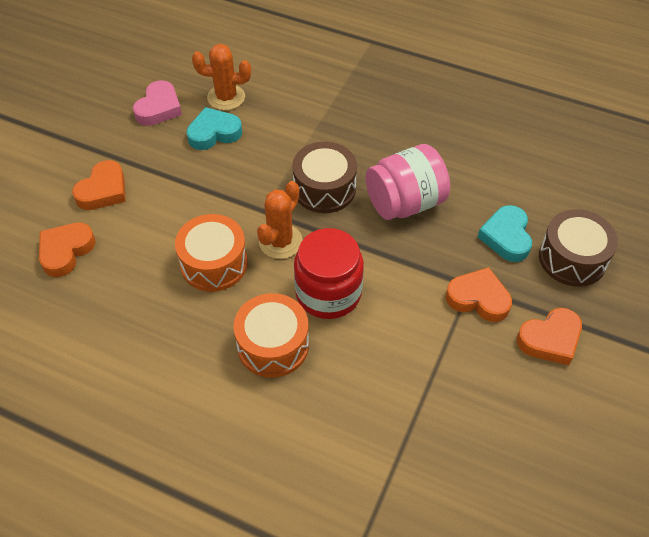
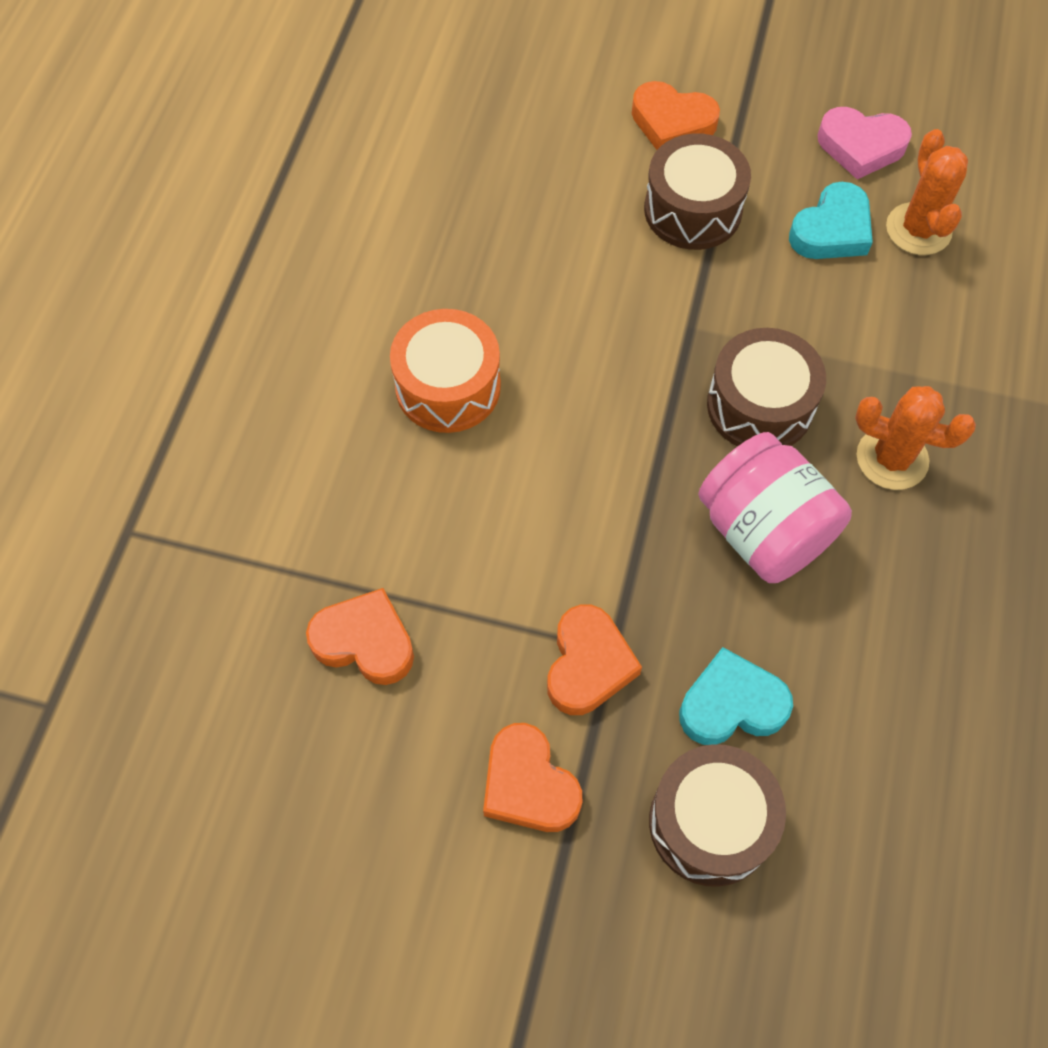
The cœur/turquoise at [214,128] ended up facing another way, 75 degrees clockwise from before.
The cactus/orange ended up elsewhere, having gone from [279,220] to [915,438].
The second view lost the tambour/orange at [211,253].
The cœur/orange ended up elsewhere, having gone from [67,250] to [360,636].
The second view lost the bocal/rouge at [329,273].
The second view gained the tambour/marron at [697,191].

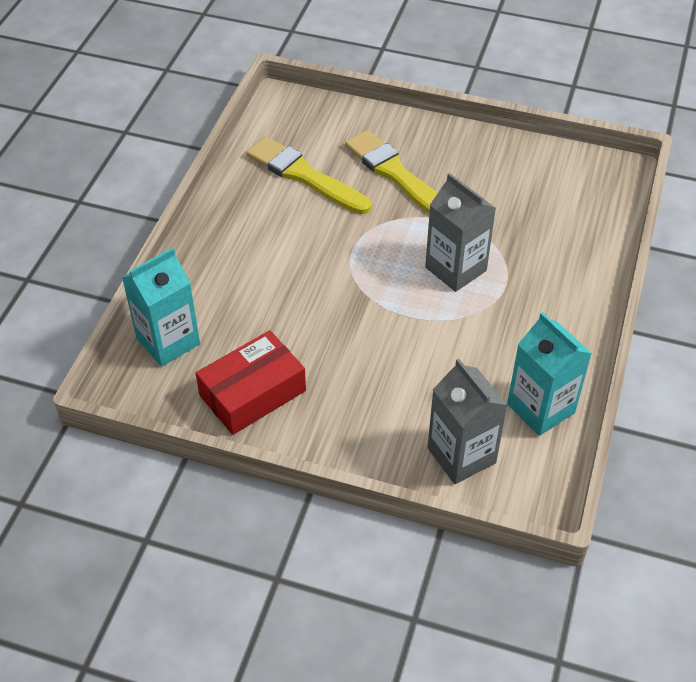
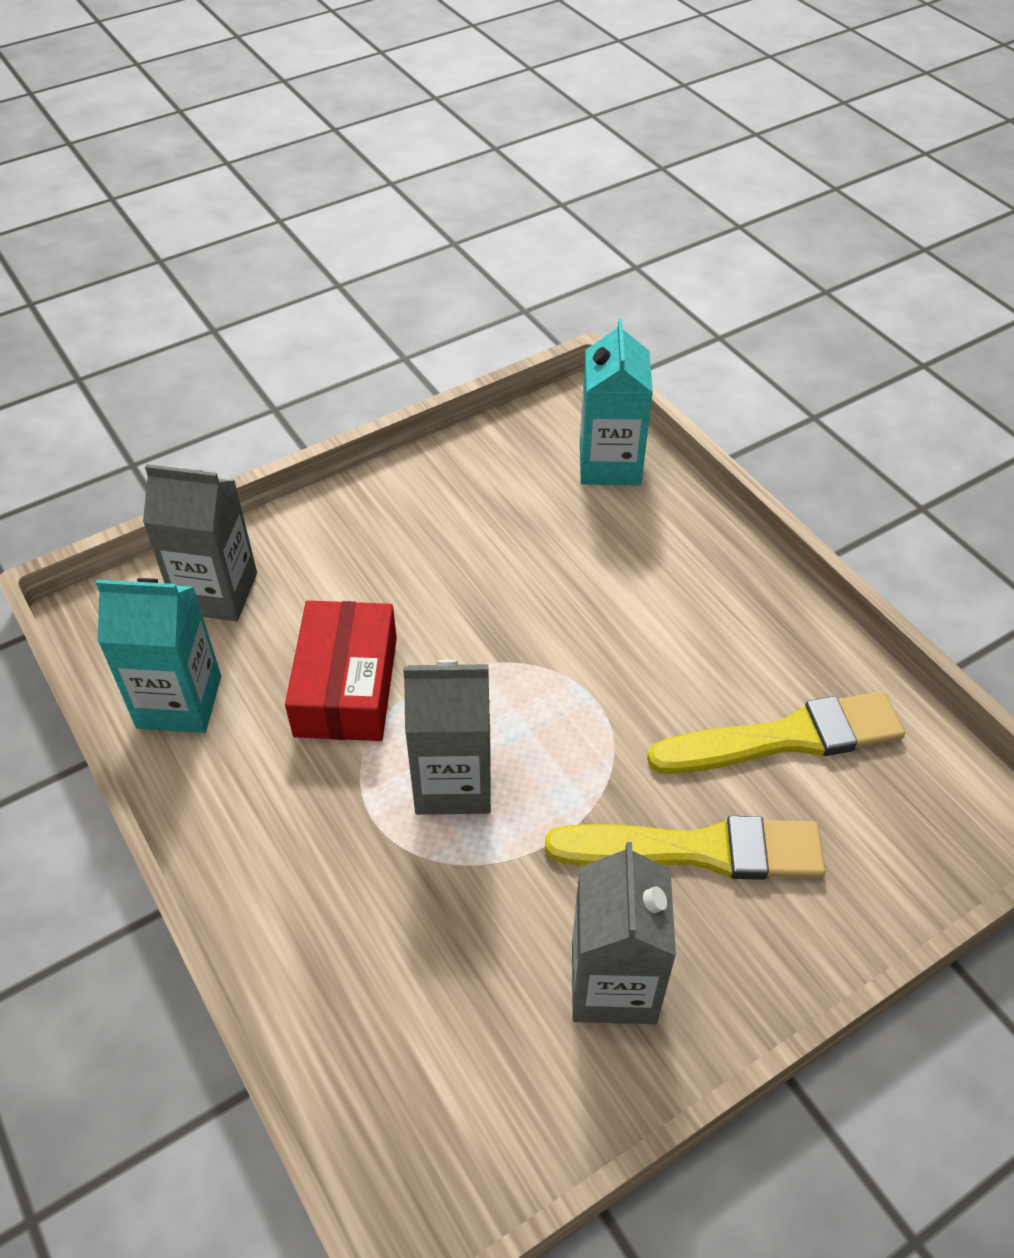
The boîte/rouge ended up elsewhere, having gone from [251,382] to [341,670].
The second view gained the brique de lait/gris at [624,933].

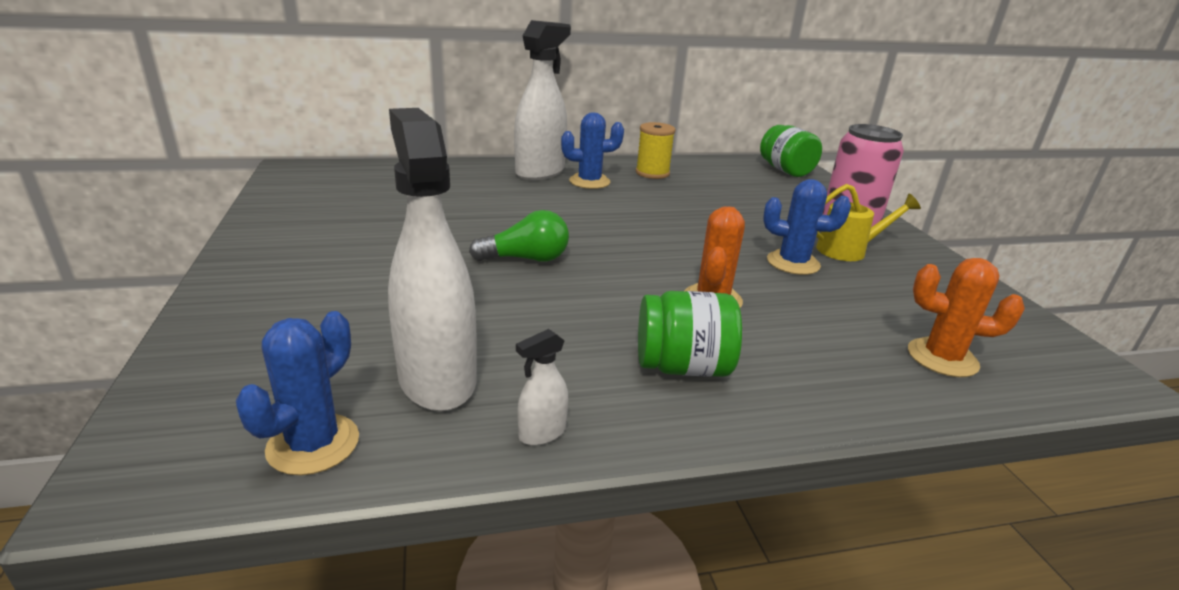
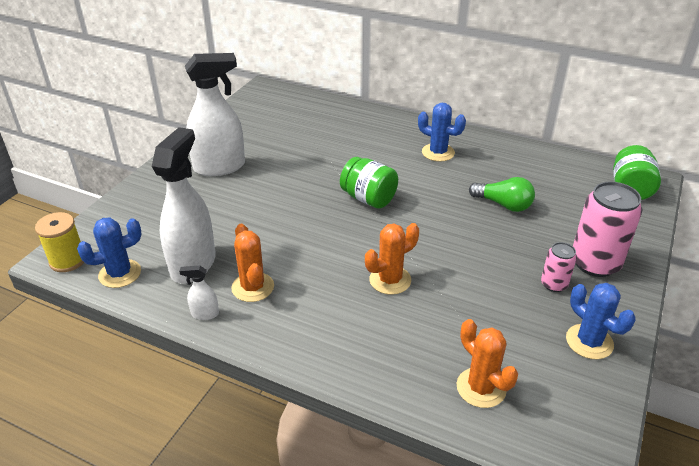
The vaporisateur/blanc ended up elsewhere, having gone from [542,100] to [215,114].
The bobine/jaune ended up elsewhere, having gone from [656,150] to [59,242].
The cactus/bleu ended up elsewhere, having gone from [807,227] to [601,321].
Where the arrosoir/jaune stood at [868,222], the canette/rose came to stand at [559,267].
The ampoule/vert ended up elsewhere, having gone from [519,236] to [502,194].
The bocal/vert ended up elsewhere, having gone from [690,334] to [369,183].
The second view gained the cactus/orange at [252,263].

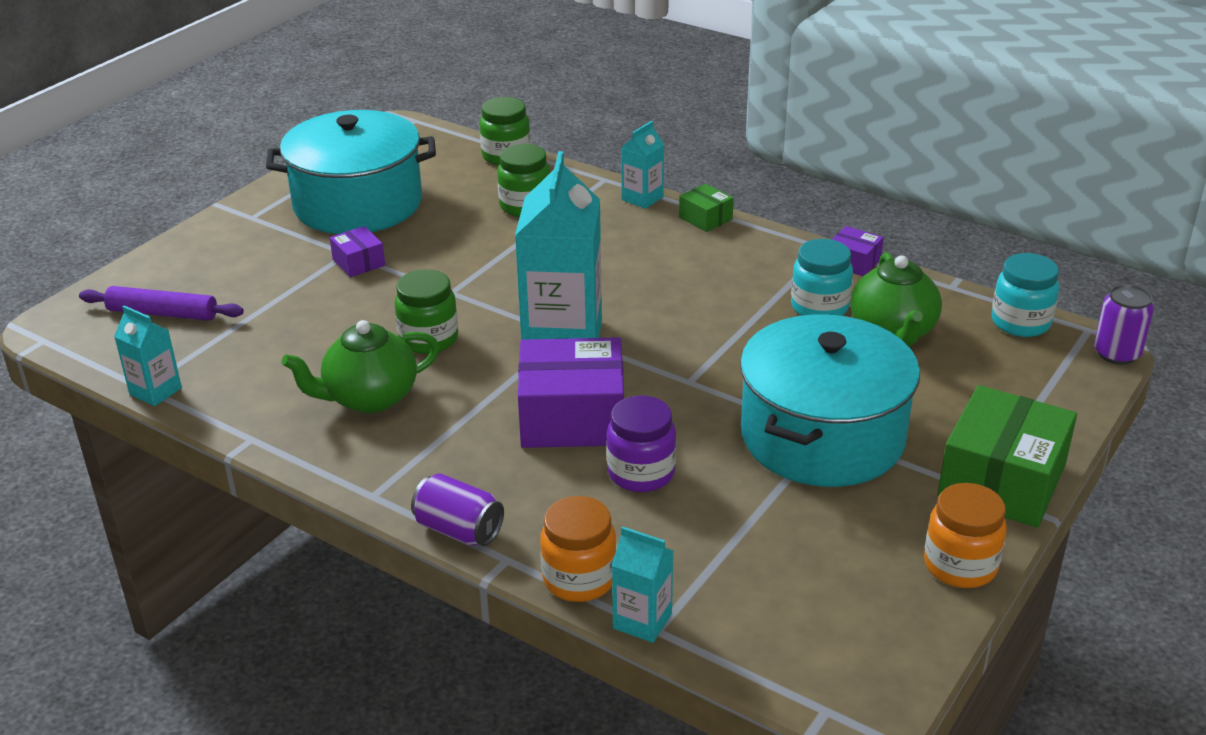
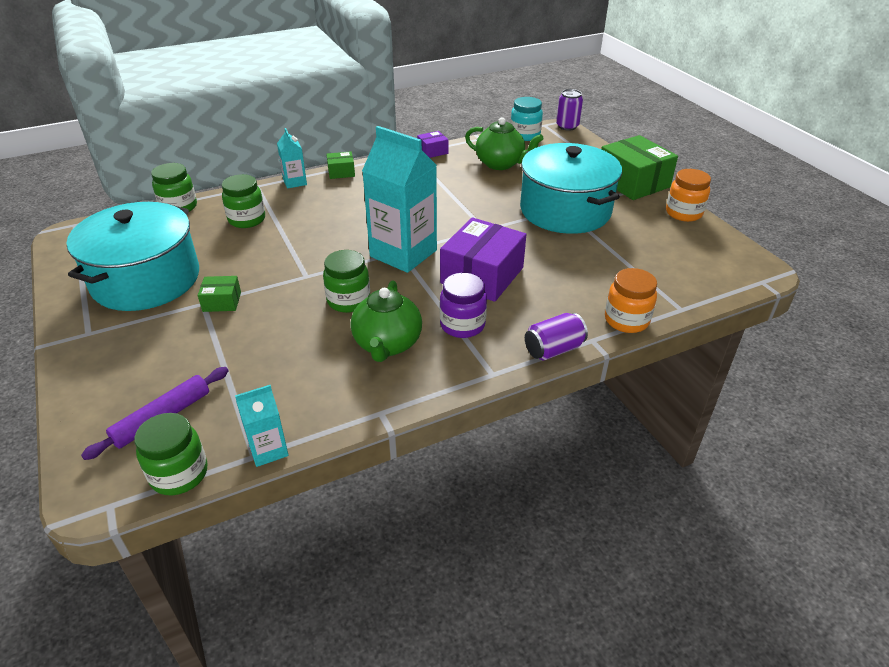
What was the boîte/violet at [357,251] turned into the boîte/vert at [219,294].
The second view lost the bocal/turquoise at [822,277].
The bocal/violet ended up elsewhere, having gone from [641,444] to [463,305].
The second view lost the brique de lait/turquoise at [642,584].
The second view gained the bocal/vert at [171,454].

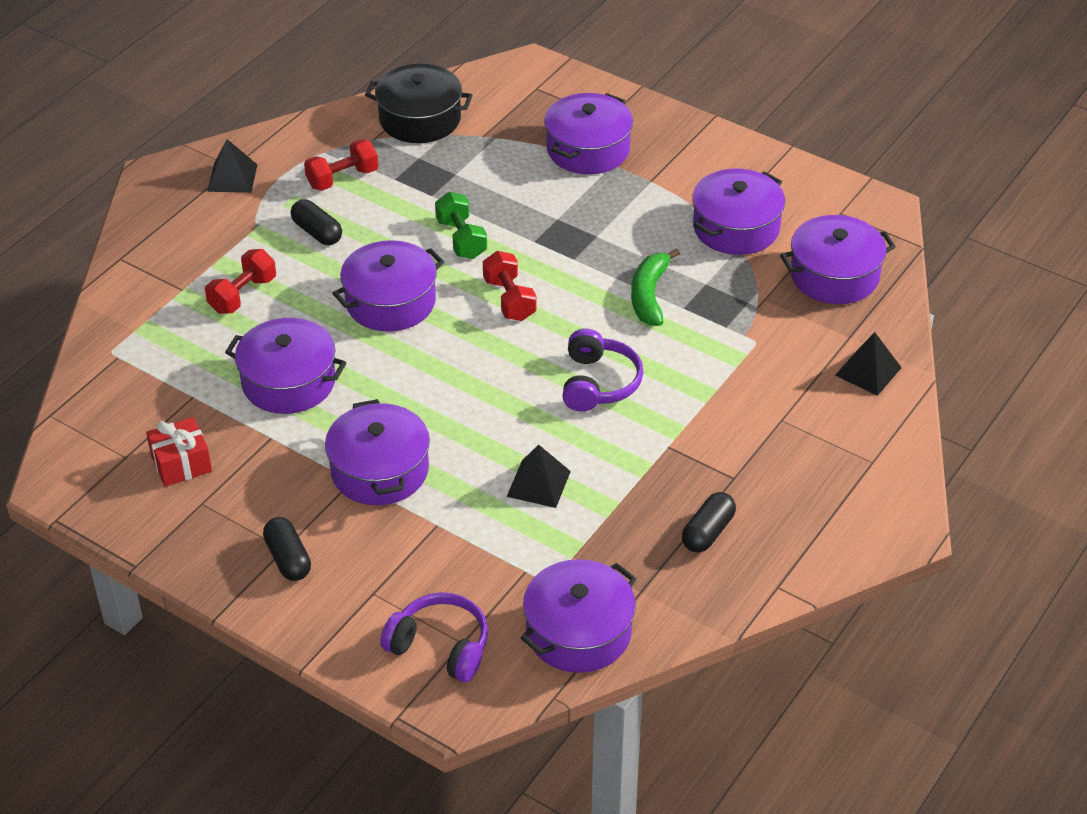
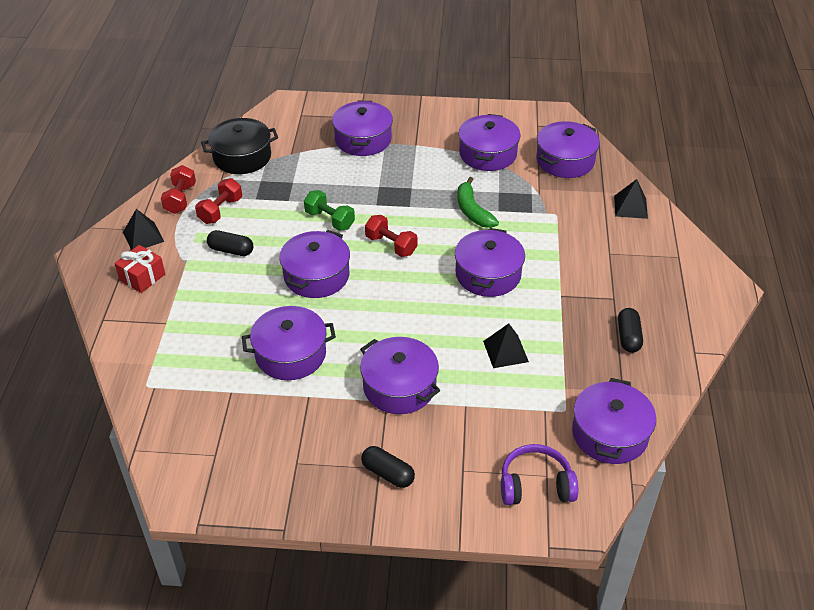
The haltère/rouge ended up elsewhere, having gone from [240,281] to [178,189].
Where the casque audio/violet stood at [602,370], the marmite/violet came to stand at [490,262].
The cadeau/rouge ended up elsewhere, having gone from [179,452] to [140,269].

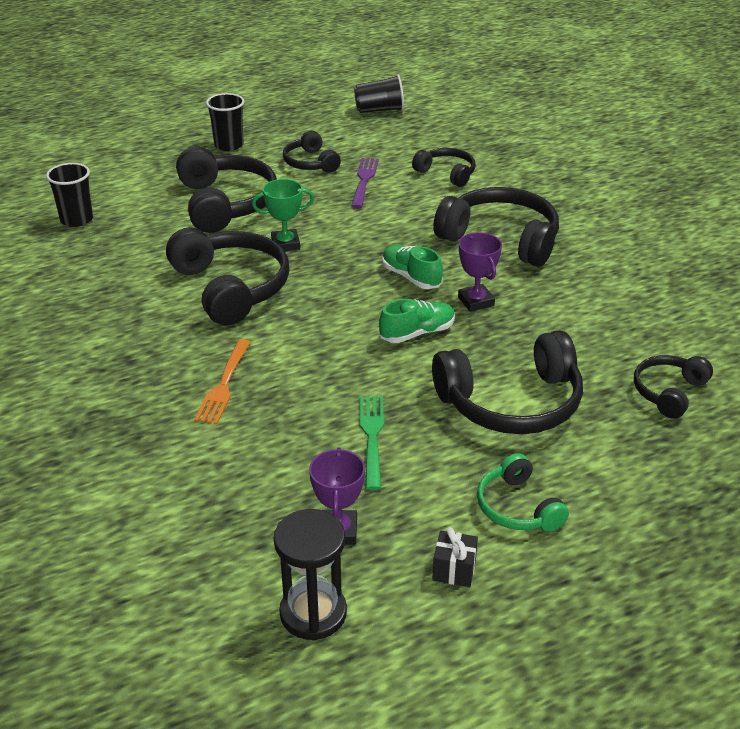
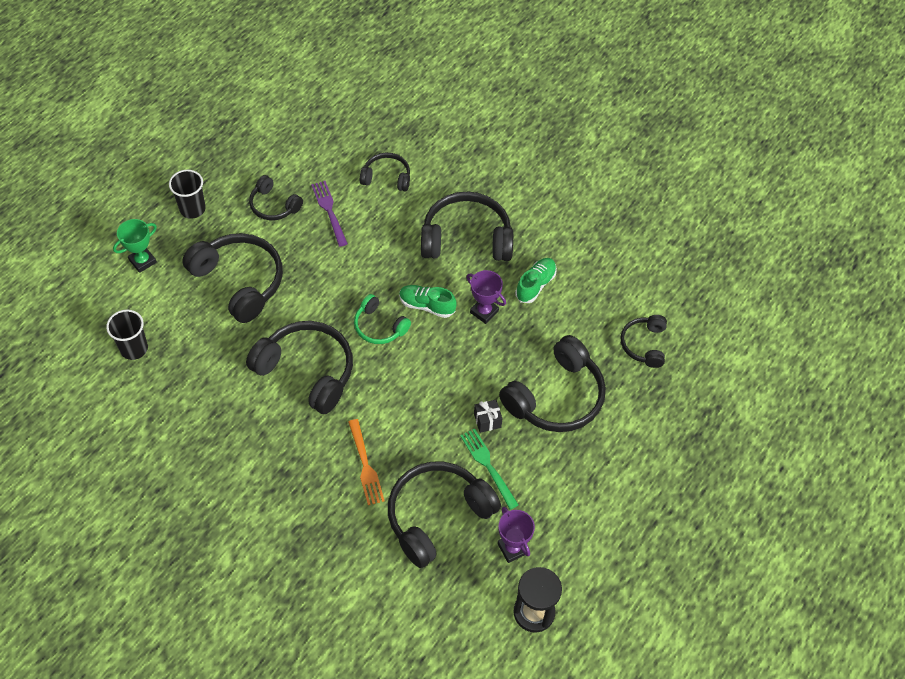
The second view lost the gobelet/noir at [379,94].
The trophée/vert ended up elsewhere, having gone from [283,215] to [135,246].
The chaussure/vert ended up elsewhere, having gone from [417,321] to [536,280].
The casque audio/vert ended up elsewhere, having gone from [523,492] to [382,319].
The cadeau/noir ended up elsewhere, having gone from [455,557] to [488,416].
The second view gained the casque audio/noir at [444,515].

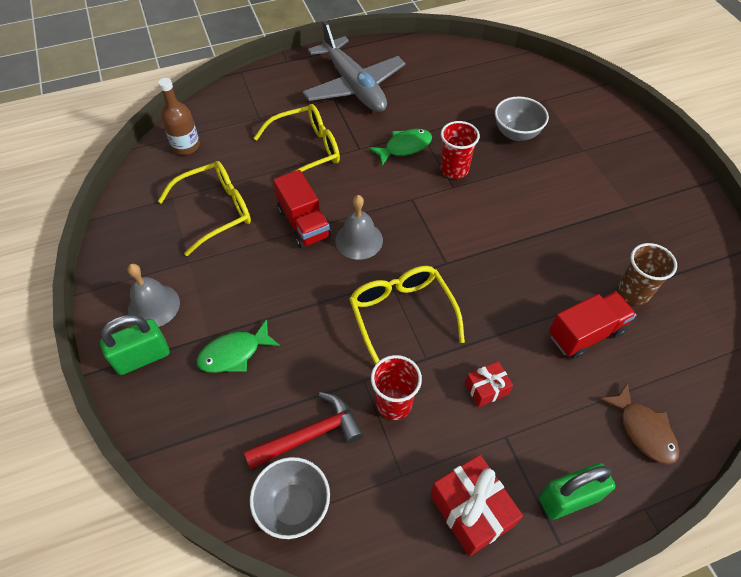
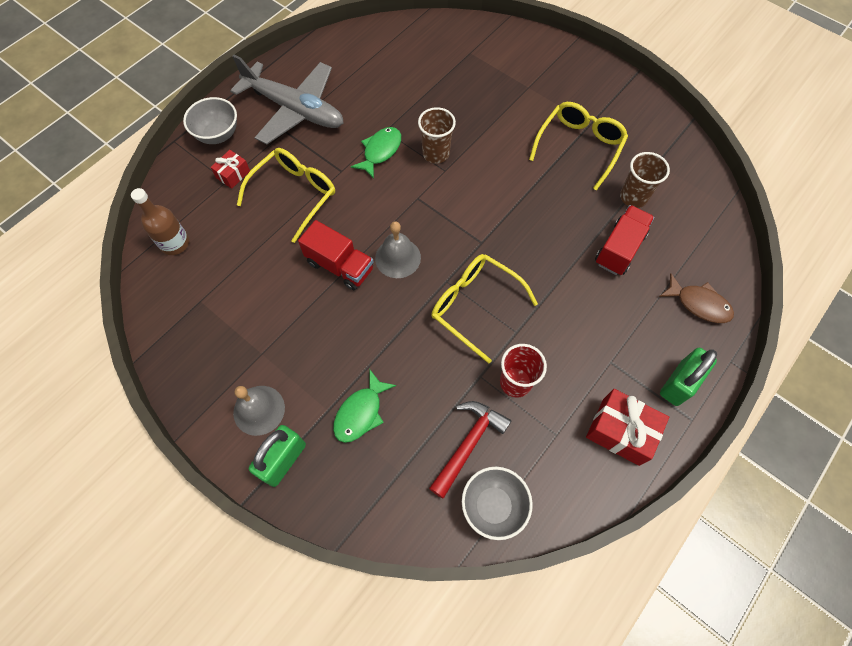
The bol/gris ended up elsewhere, having gone from [522,118] to [210,120].
What was the gobelet/rouge at [460,150] turned into the gobelet/marron at [437,135].
The lunettes/jaune ended up elsewhere, having gone from [204,208] to [578,146].
The cadeau/rouge ended up elsewhere, having gone from [489,384] to [230,169].

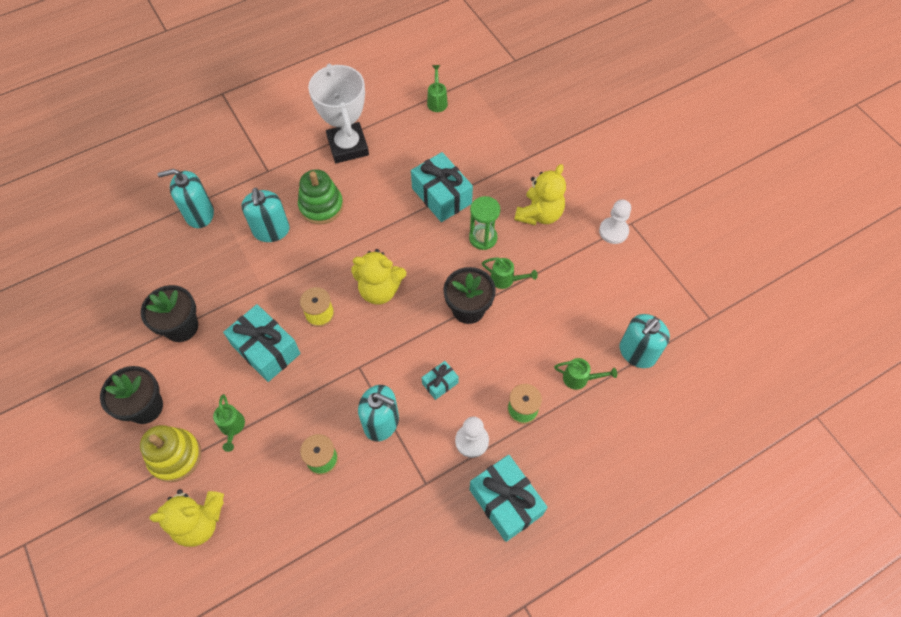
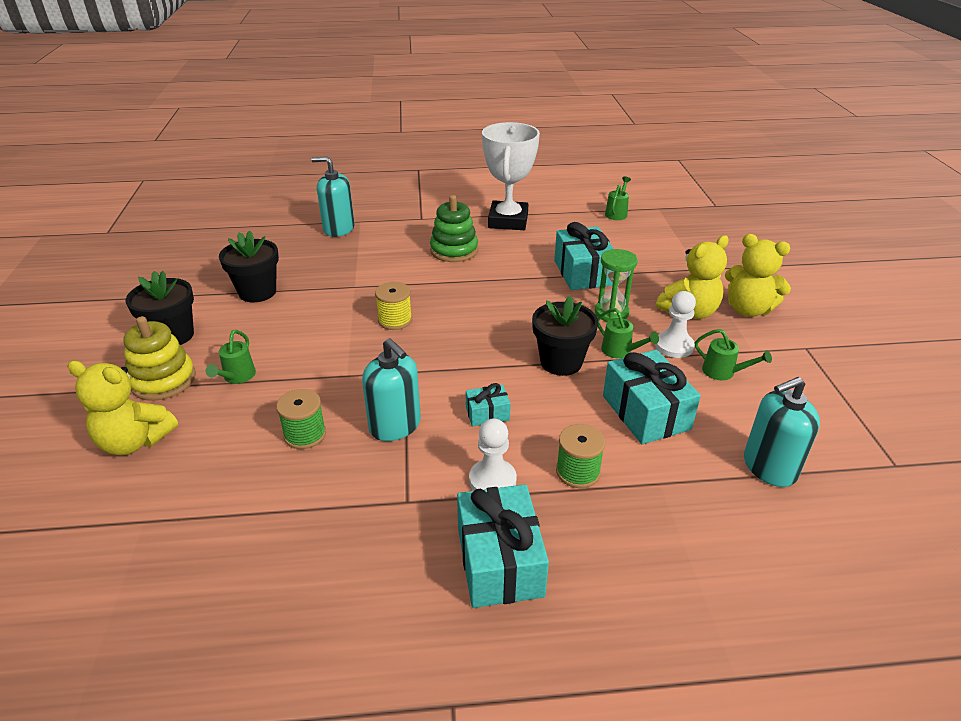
The second view lost the distributeur de savon/turquoise at [265,215].
The pion/blanc ended up elsewhere, having gone from [615,222] to [675,324].
The ours en peluche/jaune ended up elsewhere, having gone from [378,277] to [758,275].
The cadeau/turquoise ended up elsewhere, having gone from [262,343] to [652,397].
The arrosoir/vert ended up elsewhere, having gone from [585,374] to [733,354].

